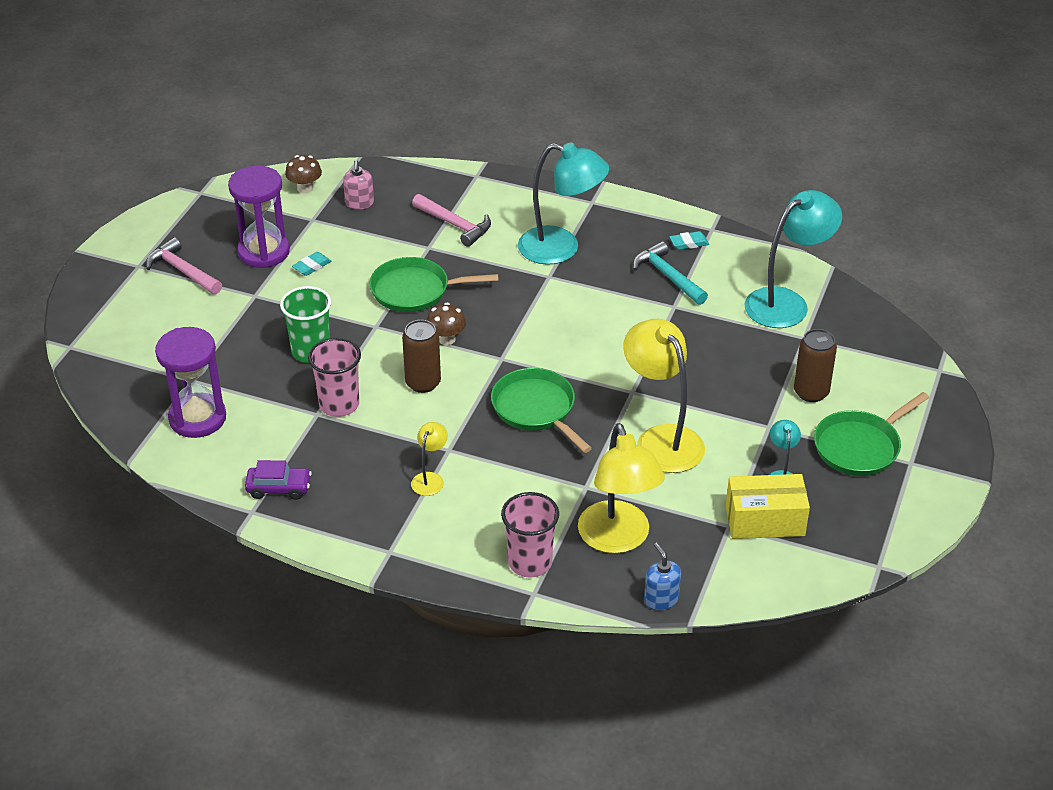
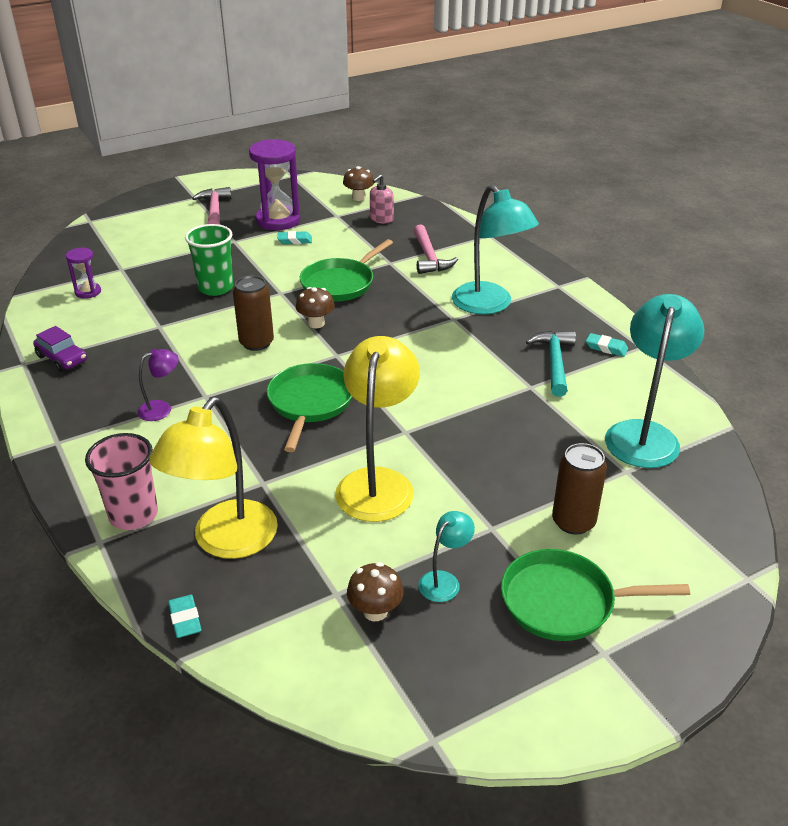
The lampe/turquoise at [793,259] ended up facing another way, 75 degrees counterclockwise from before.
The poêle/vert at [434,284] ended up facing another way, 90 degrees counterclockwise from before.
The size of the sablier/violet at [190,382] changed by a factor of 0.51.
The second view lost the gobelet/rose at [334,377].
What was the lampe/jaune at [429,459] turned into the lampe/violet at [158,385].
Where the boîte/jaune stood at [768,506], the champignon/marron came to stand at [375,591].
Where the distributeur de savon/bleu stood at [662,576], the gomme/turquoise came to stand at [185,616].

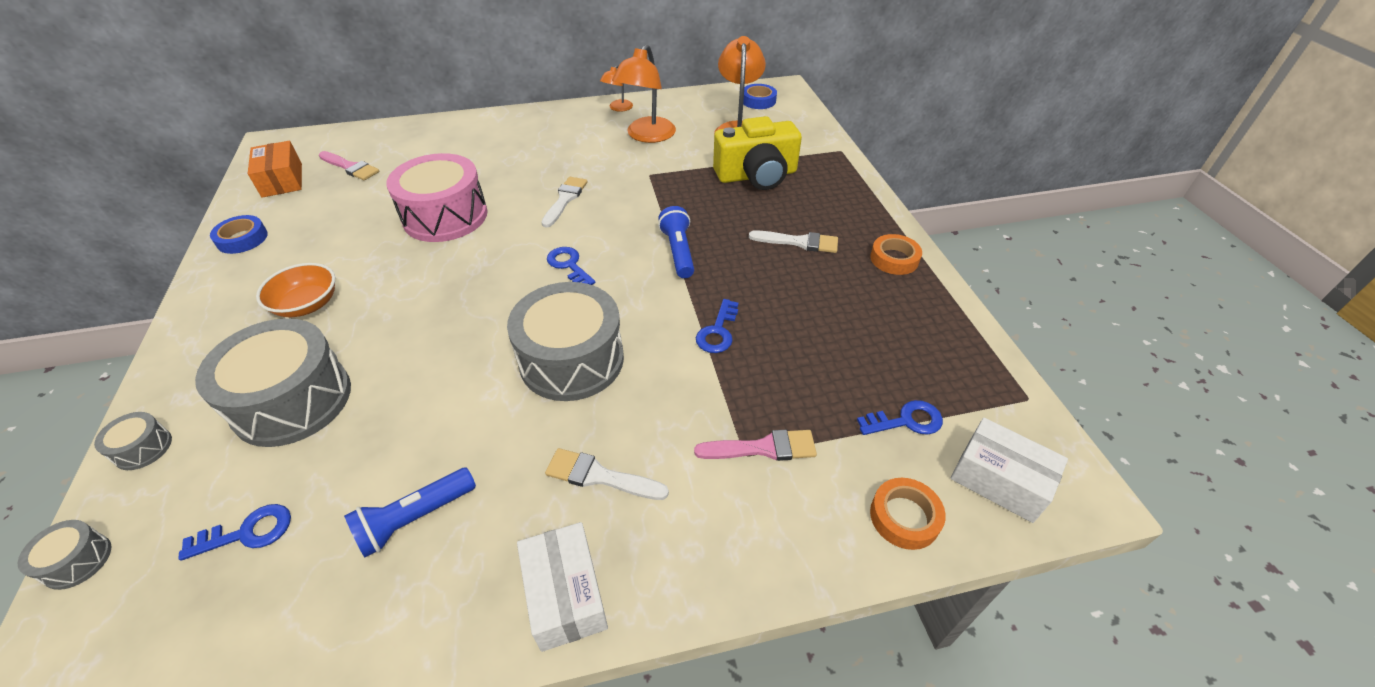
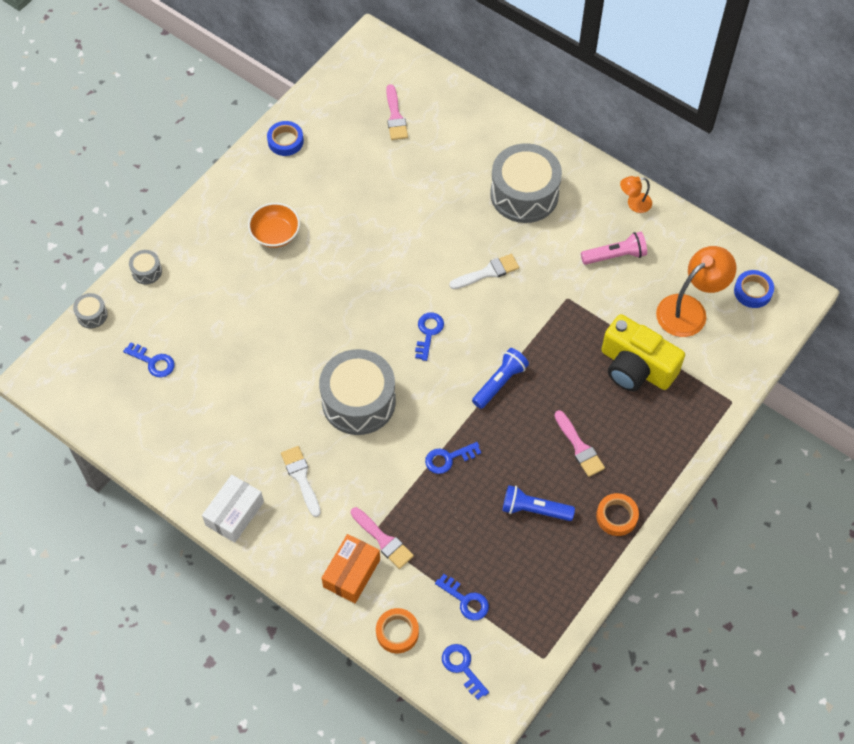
Where the lampe/orange stood at [644,93], the lampe de poche/rose came to stand at [614,248].
The boîte/orange ended up elsewhere, having gone from [275,169] to [351,568].
The second view lost the tambour/rose at [437,197].
What was the pinceau/blanc at [793,241] turned into the pinceau/rose at [579,443].
The tambour/gris ended up elsewhere, having gone from [273,382] to [526,183].
Where the boîte/blanc stood at [1009,470], the clé/bleu came to stand at [465,672].
The lampe de poche/bleu ended up elsewhere, having gone from [410,513] to [539,503].

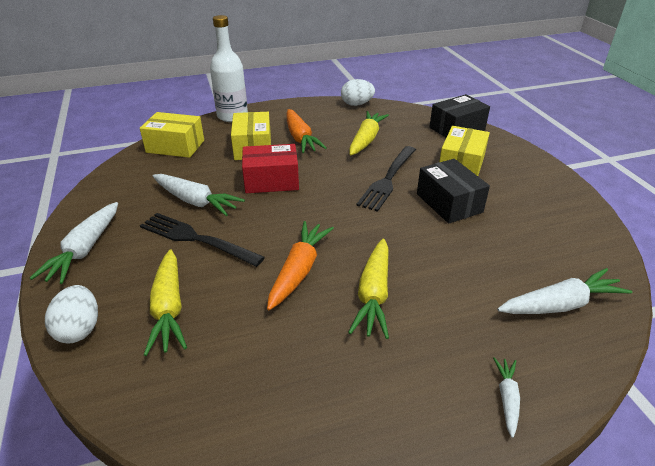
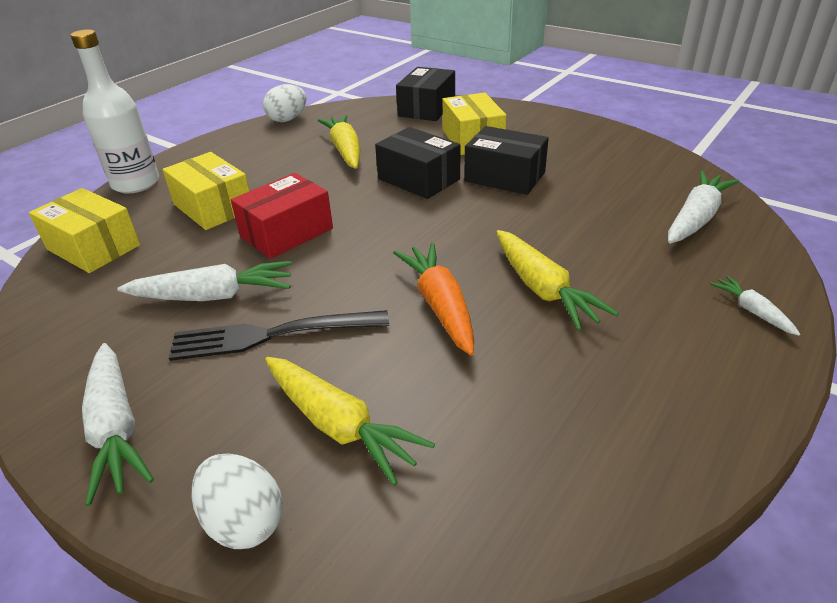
The second view lost the carotte/orange at [306,131].
The boîte/jaune at [172,135] ended up facing another way, 60 degrees clockwise from before.
Where the fourchette/noir stood at [386,179], the boîte/noir came to stand at [417,163].

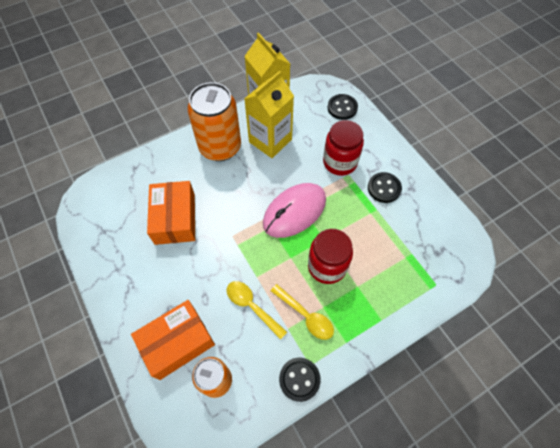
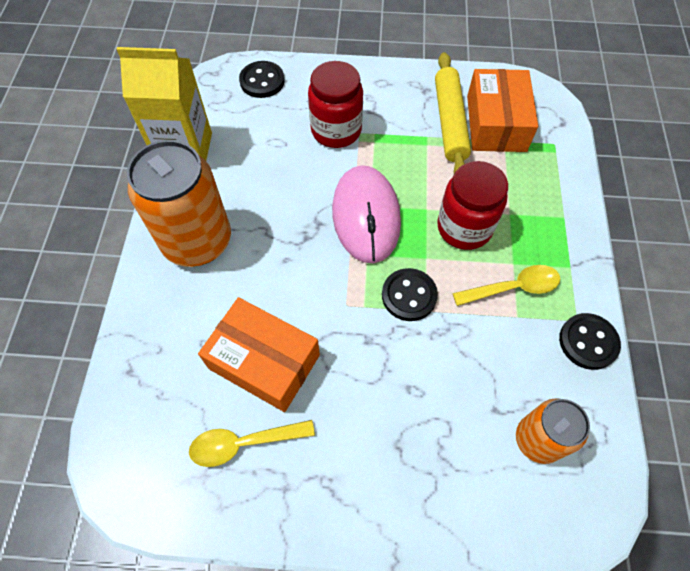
The second view lost the brique de lait/jaune at [269,114].
The bouton/noir ended up elsewhere, having gone from [385,187] to [410,294].
The cuillère/jaune ended up elsewhere, having gone from [257,310] to [252,443].
The boîte/orange ended up elsewhere, having gone from [173,340] to [502,110].
The second view gained the rouleau à pâtisserie/jaune at [453,113].

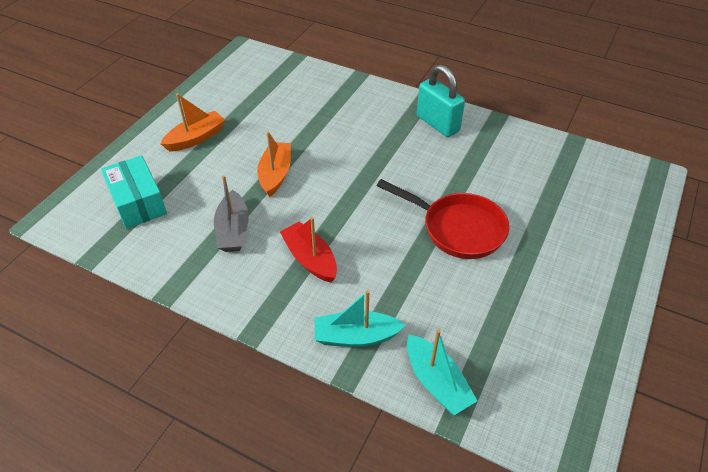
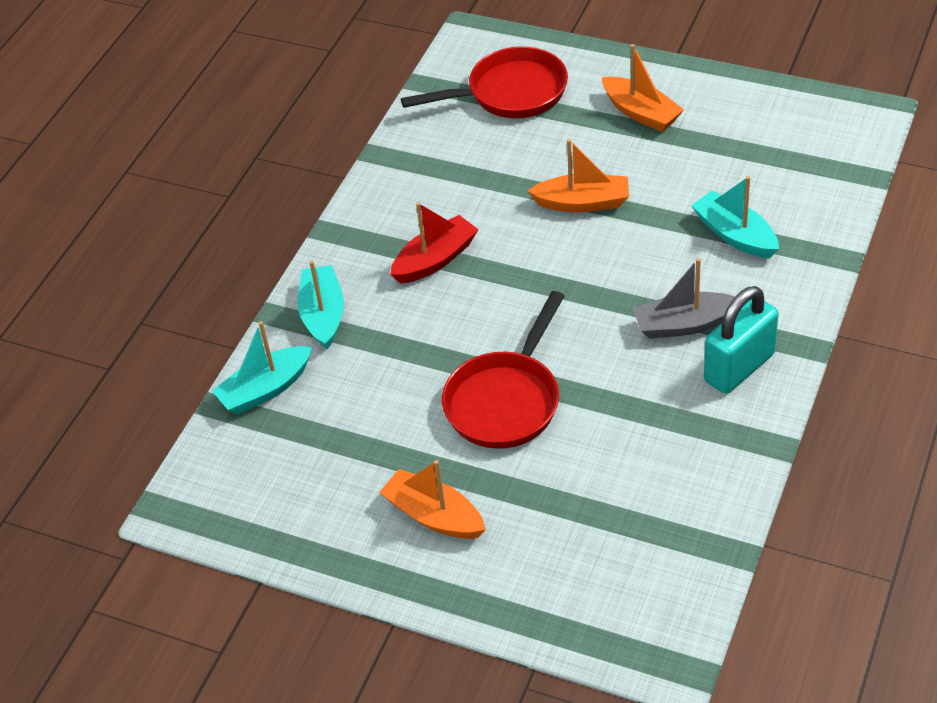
Where the boîte/turquoise stood at [134,192], the poêle/rouge came to stand at [484,82].
The bateau/gris ended up elsewhere, having gone from [231,213] to [684,298].
The second view gained the bateau/turquoise at [735,217].
The second view gained the bateau/orange at [432,499].

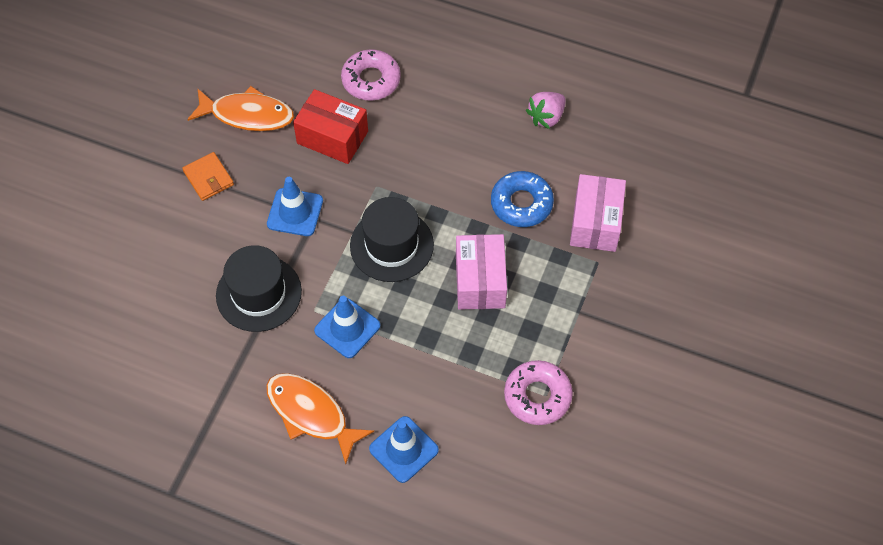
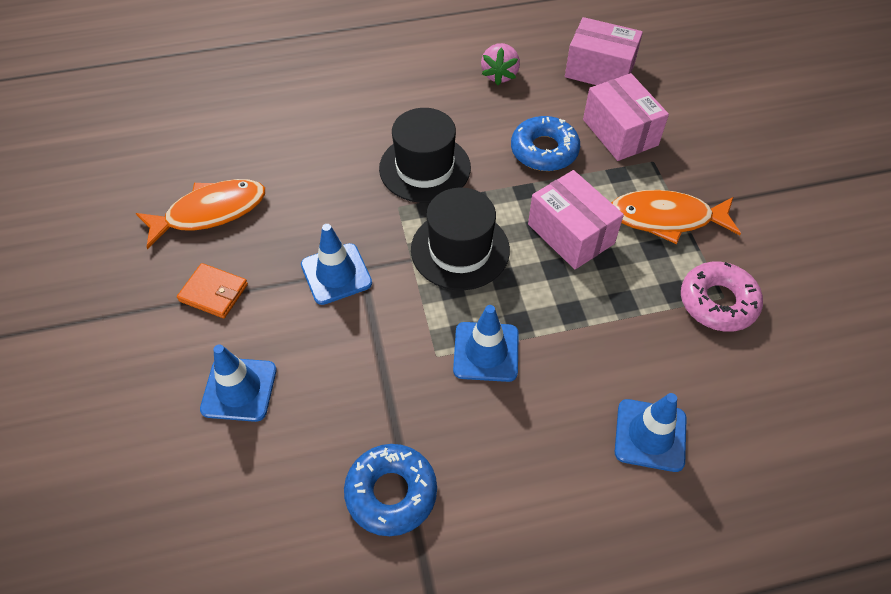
The second view lost the beignet/rose at [371,74].
The second view lost the boîte/rouge at [330,126].
The chapeau/noir ended up elsewhere, having gone from [259,288] to [425,155].
The poisson/orange ended up elsewhere, having gone from [320,418] to [676,217].
The second view gained the boîte/rose at [604,51].
The second view gained the cône de chantier/bleu at [238,383].
The second view gained the beignet/bleu at [390,490].

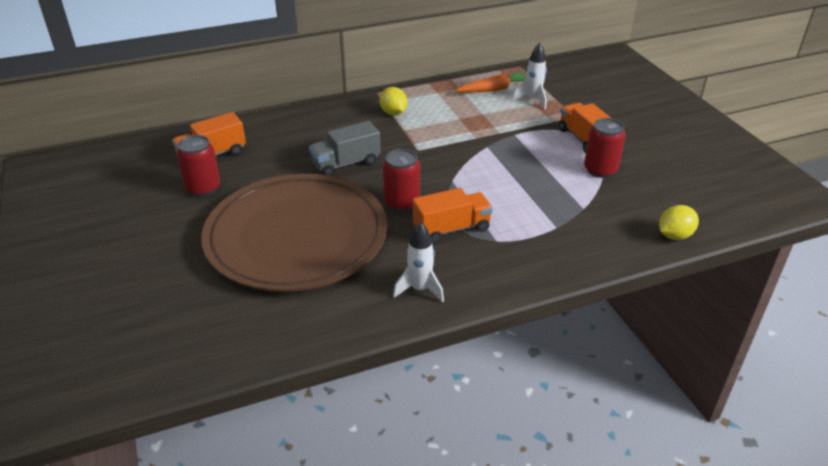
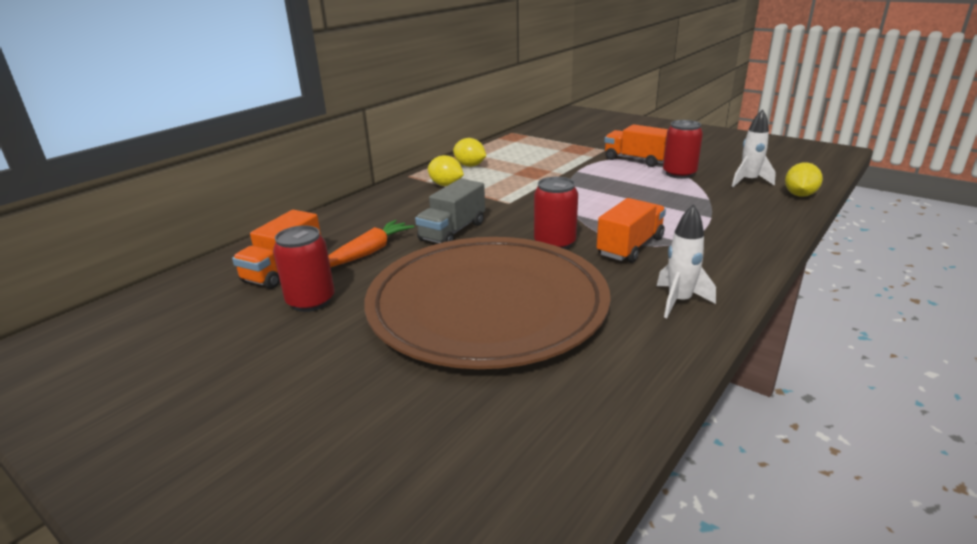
The fusée/blanc ended up elsewhere, having gone from [530,76] to [754,148].
The carotte/orange ended up elsewhere, having gone from [491,82] to [371,243].
The second view gained the citron/jaune at [469,152].

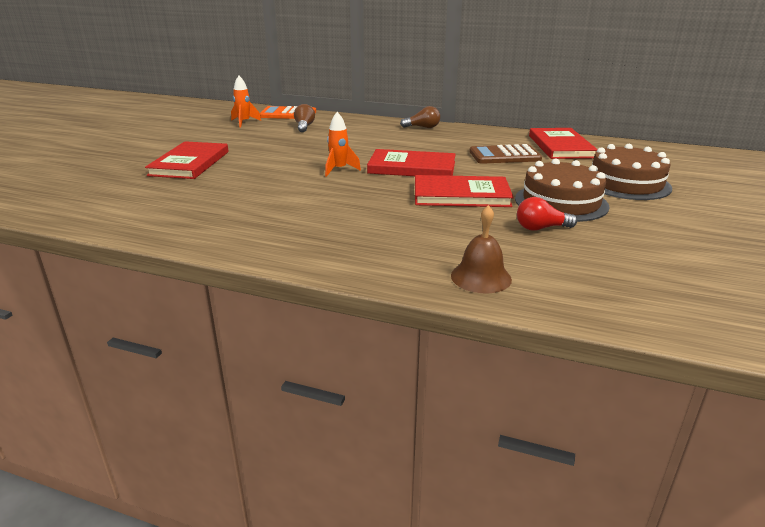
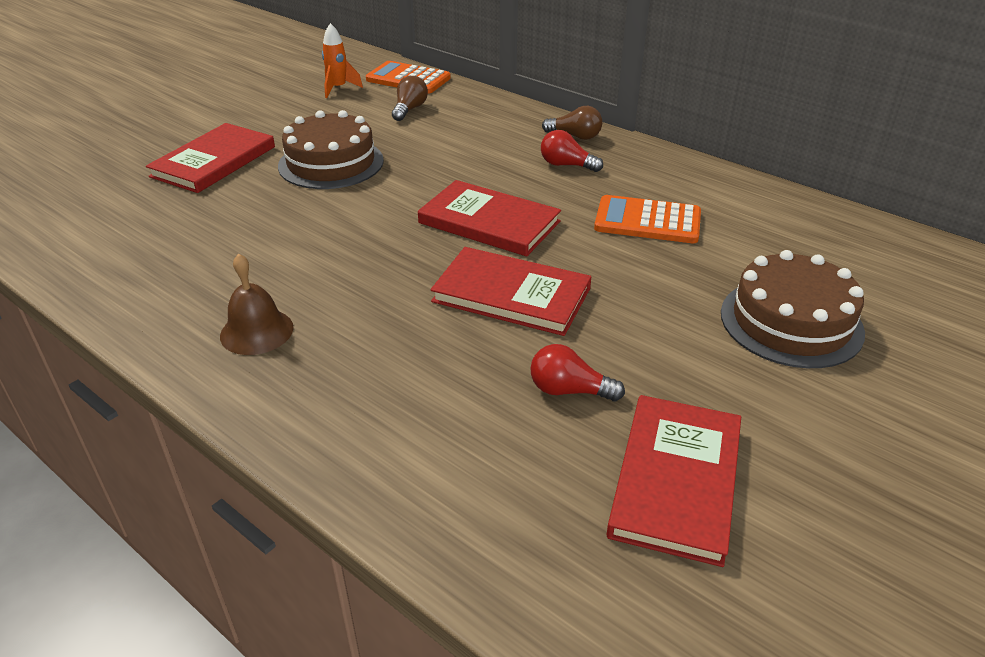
The second view lost the fusée/orange at [343,144].
The livre/rouge ended up elsewhere, having gone from [563,143] to [674,481].
What was the calculatrice/marron at [505,154] turned into the calculatrice/orange at [647,219].
The gâteau/marron ended up elsewhere, having gone from [562,190] to [331,149].
The cloche/marron ended up elsewhere, having gone from [481,249] to [257,304].
The second view gained the ampoule/rouge at [572,151].

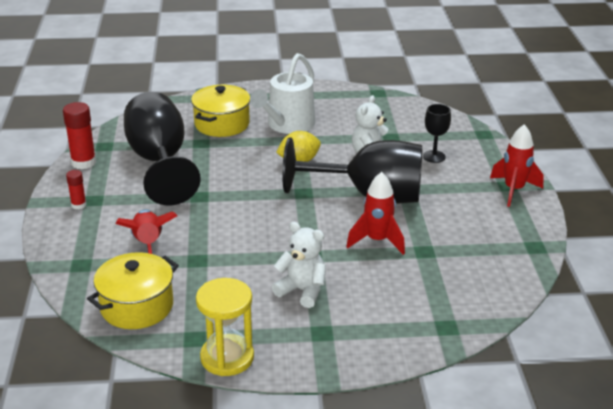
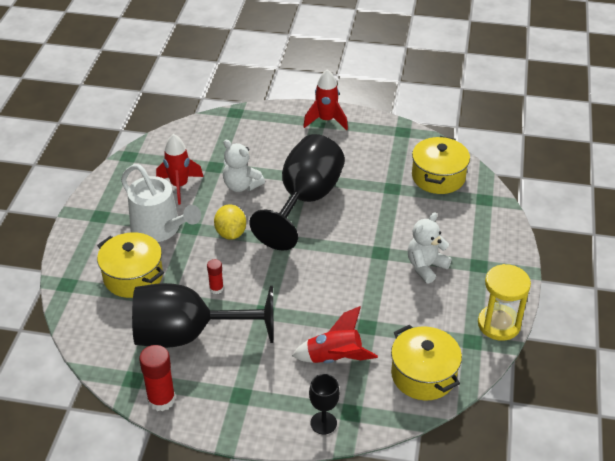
The verre à pied/noir ended up elsewhere, having gone from [437,133] to [324,404].
The bâton de colle/rouge ended up elsewhere, having gone from [76,189] to [215,276].
The fusée/rouge ended up elsewhere, having gone from [375,213] to [179,169].
The second view gained the marmite/jaune at [441,165].

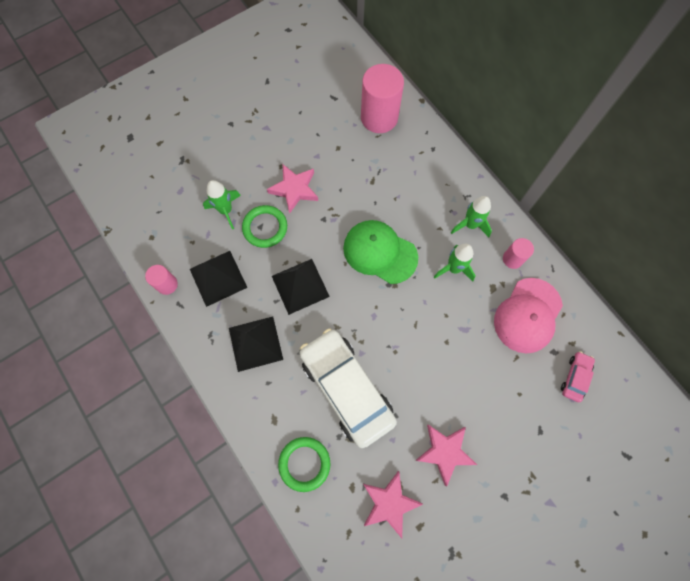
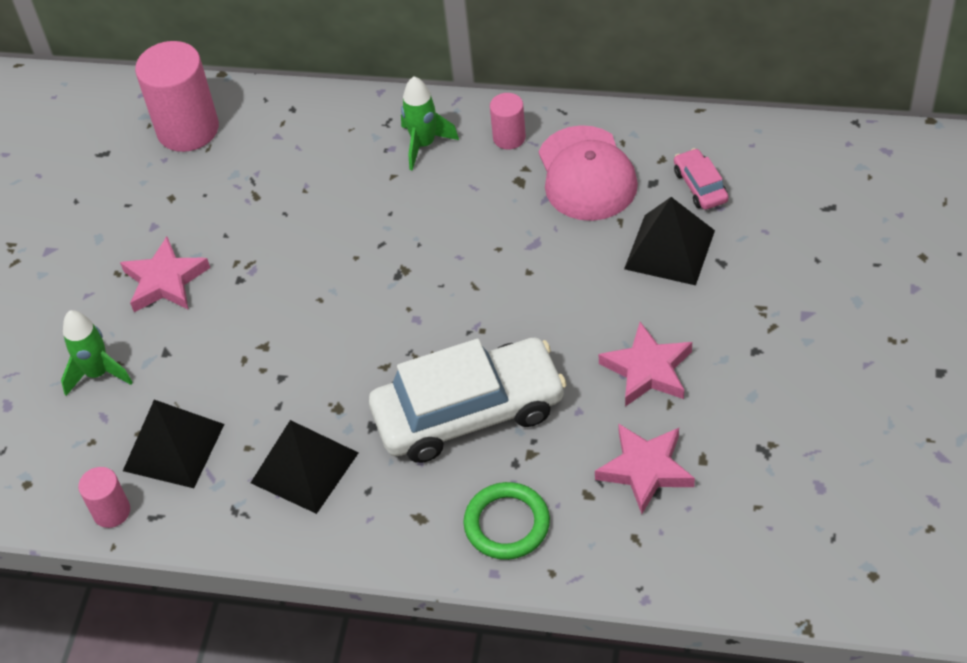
The second view lost the anneau/vert at [264,226].
The second view lost the casquette/vert at [380,252].
The second view lost the fusée/vert at [455,263].
The pyramide/noir ended up elsewhere, having gone from [301,287] to [669,241].
The voiture/blanc at [348,388] ended up facing another way, 150 degrees clockwise from before.

